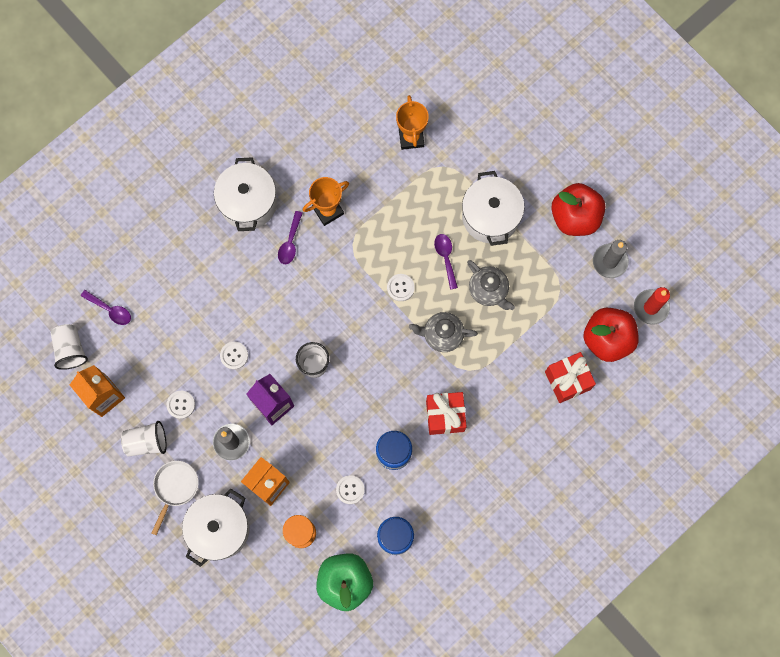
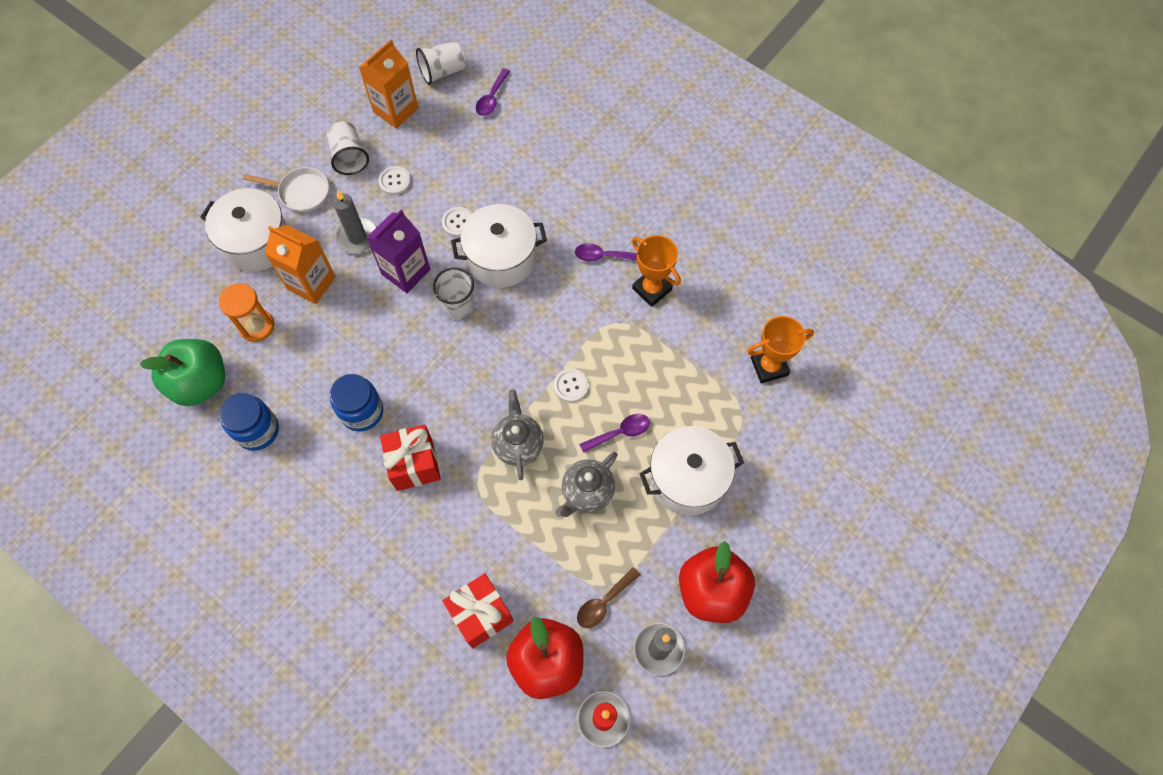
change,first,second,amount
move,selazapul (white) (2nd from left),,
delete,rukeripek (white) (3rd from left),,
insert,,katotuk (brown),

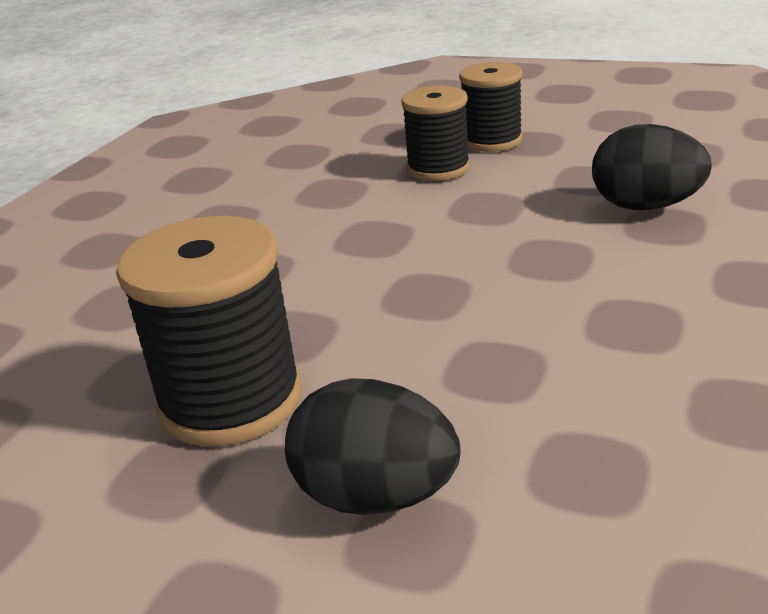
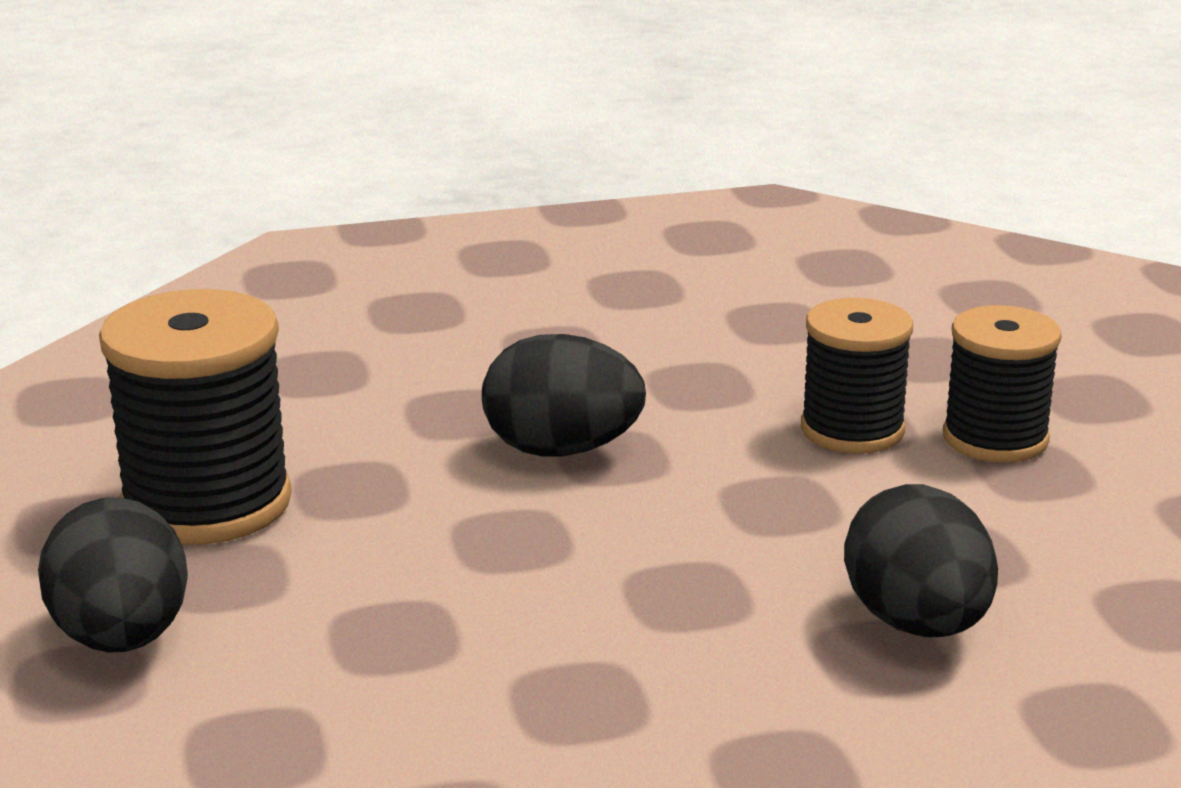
change,first,second,amount
insert,,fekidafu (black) (2nd from left),

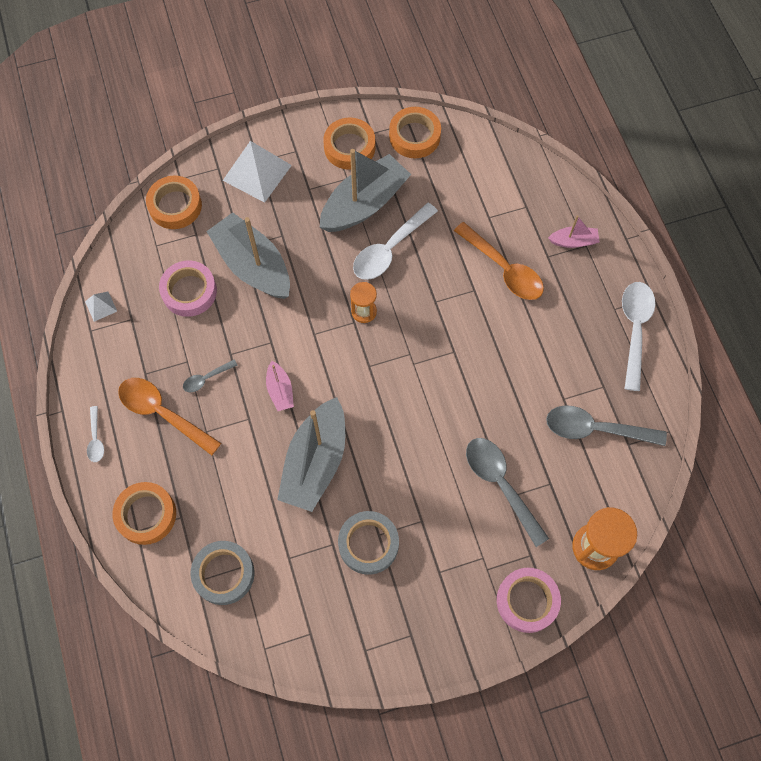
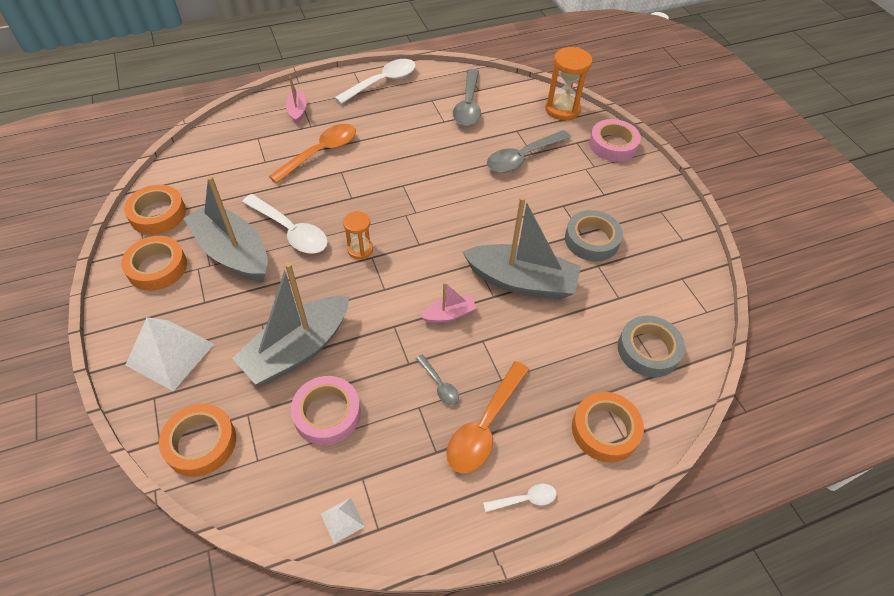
change,first,second,amount
rotate,katotuk (white) (3rd from left in the first image),katotuk (white) (2nd from left),135 degrees clockwise

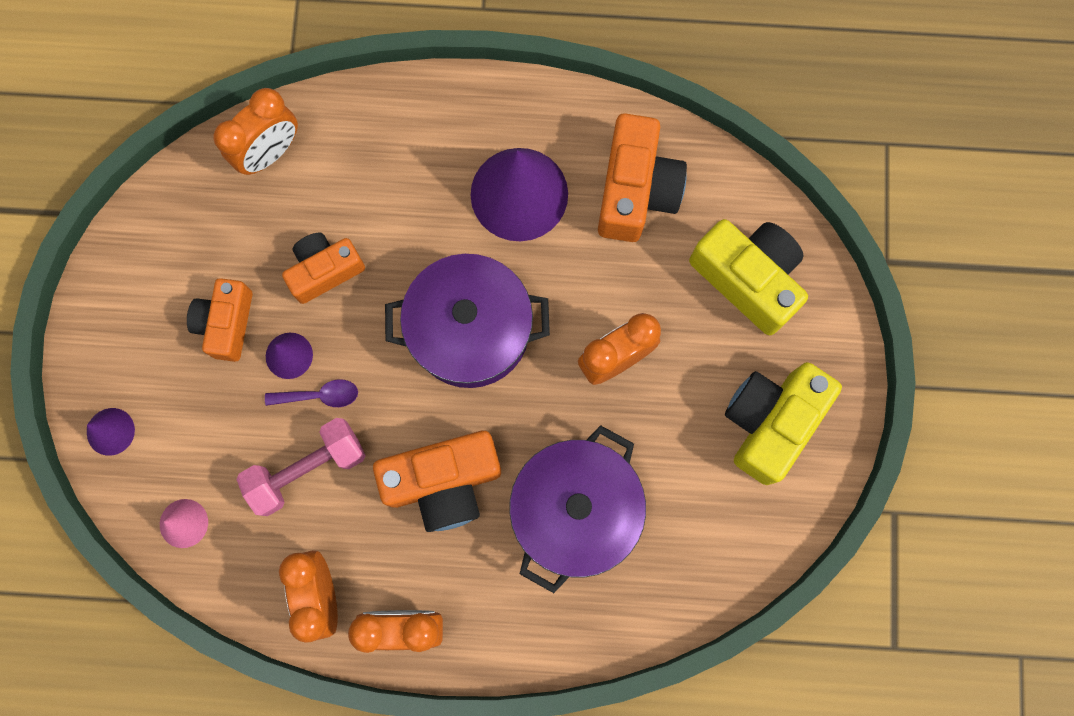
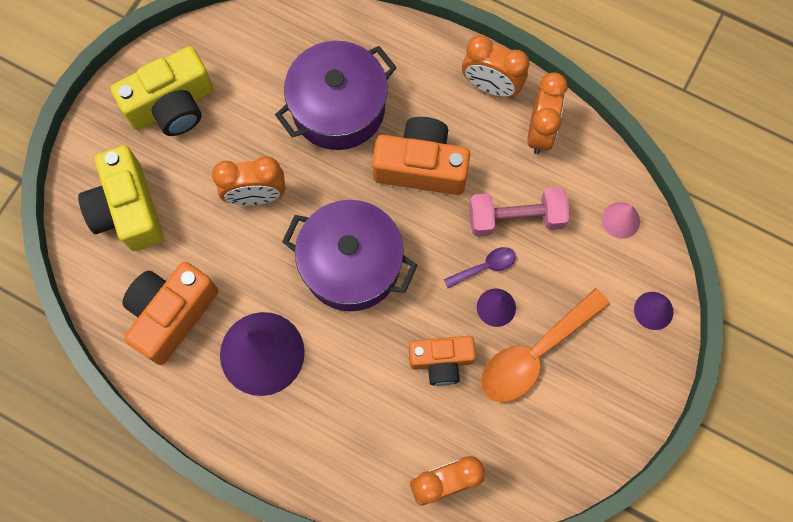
change,first,second,amount
replace,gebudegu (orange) (1st from left),katotuk (orange),
rotate,katotuk (purple),,135 degrees clockwise

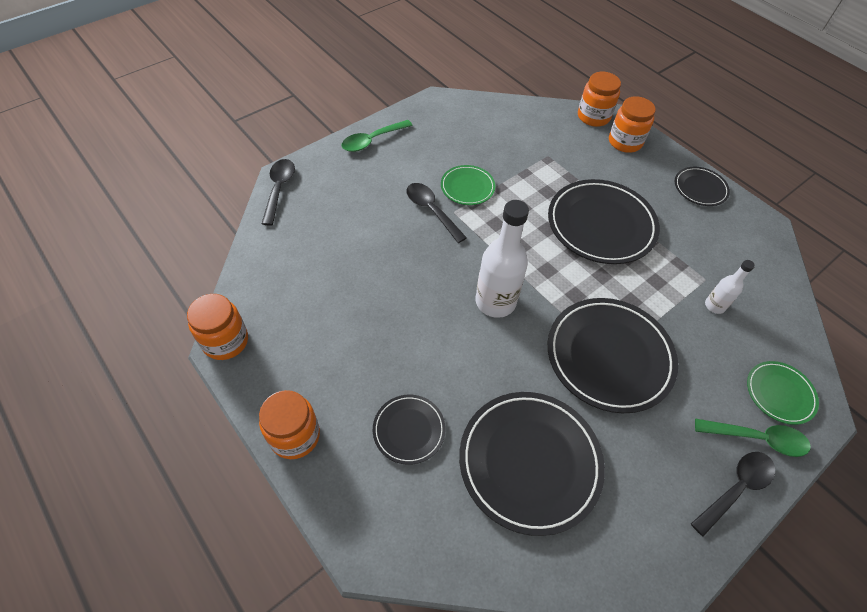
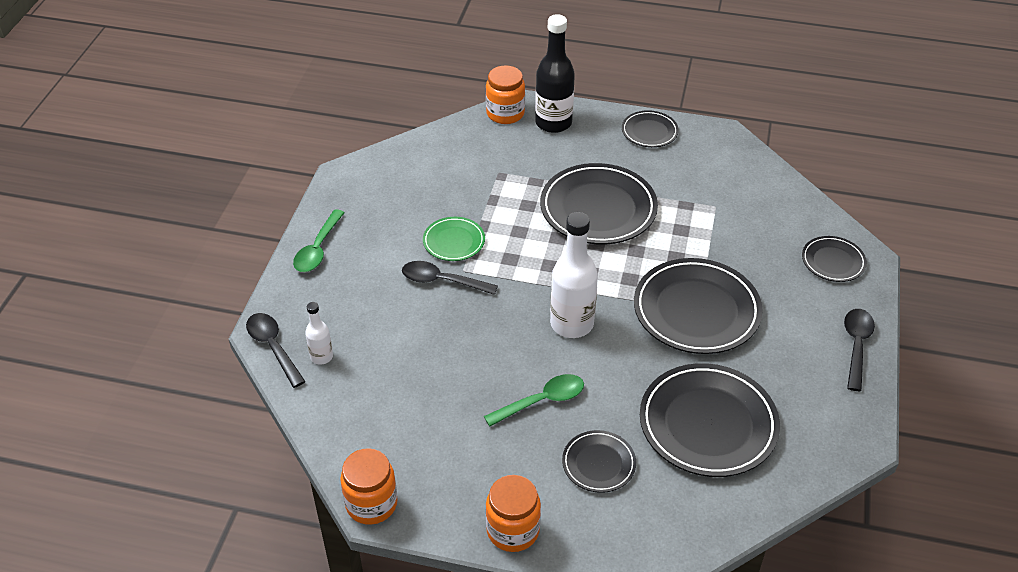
change,first,second,amount
replace,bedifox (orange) (4th from left),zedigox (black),
move,zedigox (white) (2nd from left in the first image),zedigox (white) (1st from left),
recolor,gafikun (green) (2nd from left),gafikun (black) (6th from left),
move,katotuk (green) (2nd from left),,

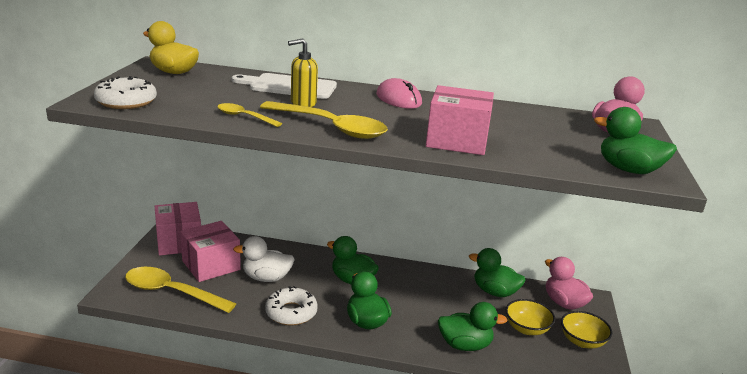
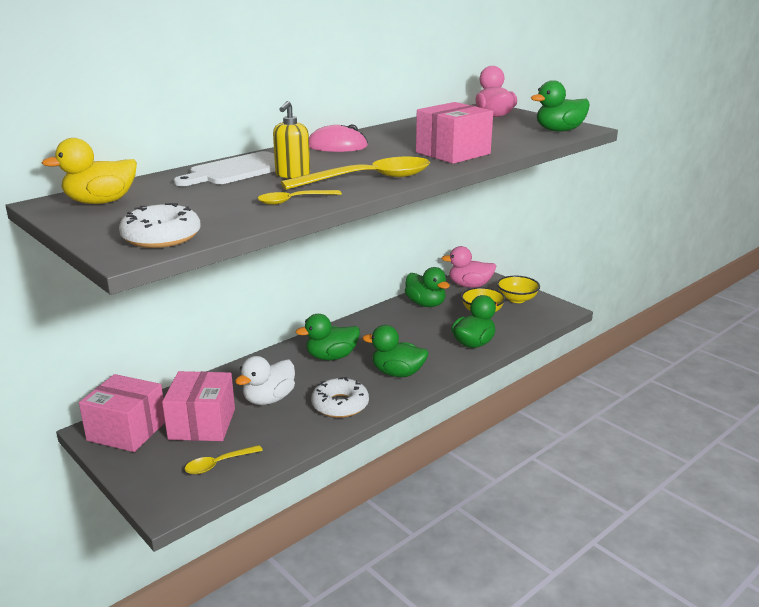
change,first,second,amount
rotate,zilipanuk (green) (4th from left in the first image),zilipanuk (green) (3rd from left),105 degrees counterclockwise
resize,katotuk (yellow) (1st from left),,x0.52

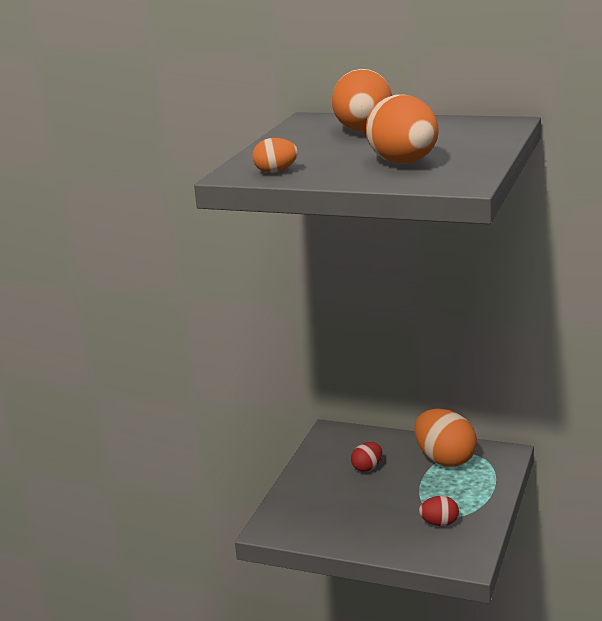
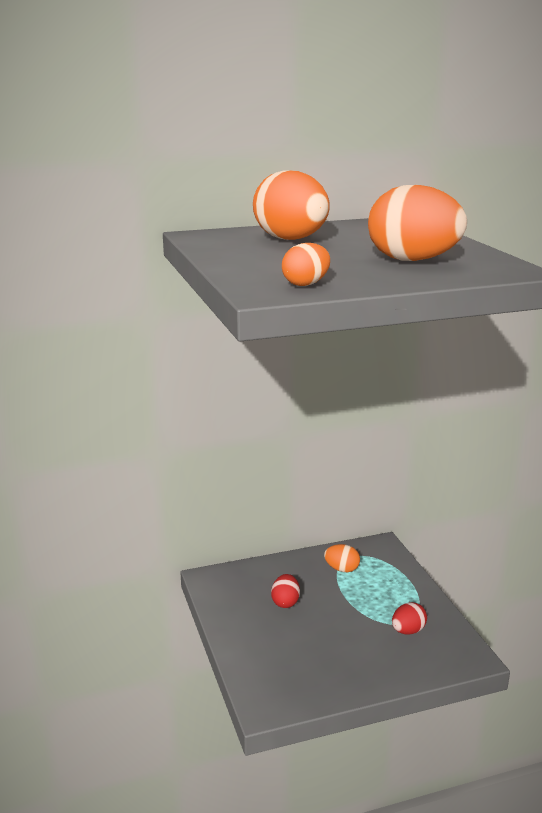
change,first,second,amount
resize,fekidafu (orange) (4th from left in the first image),fekidafu (orange) (3rd from left),x0.51

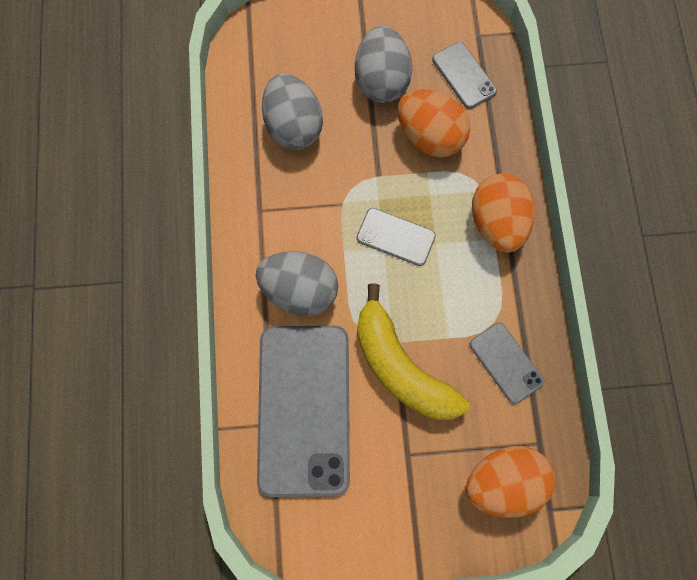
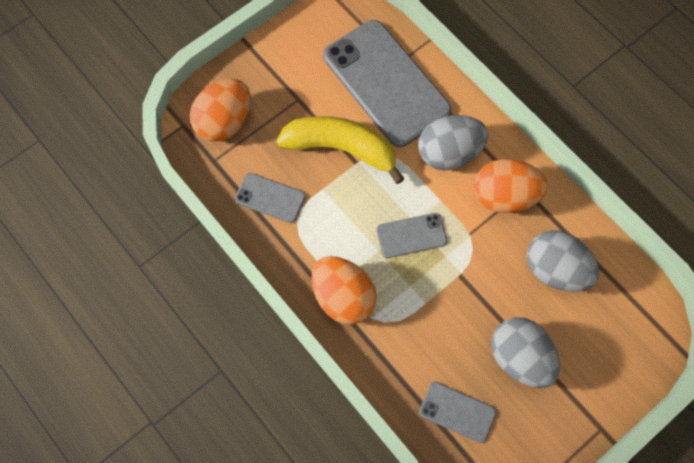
change,first,second,amount
move,fekidafu (orange) (1st from left in the first image),fekidafu (orange) (3rd from left),

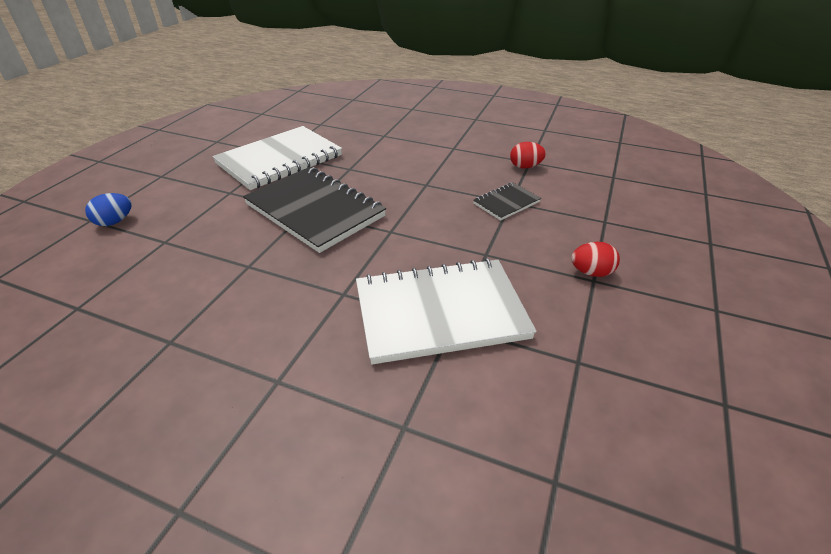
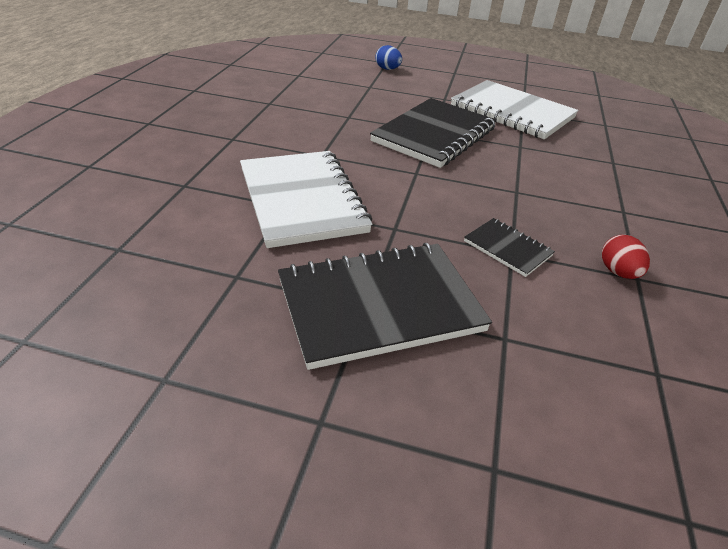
change,first,second,amount
replace,fekidafu (red) (2nd from left),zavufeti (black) (1st from left),

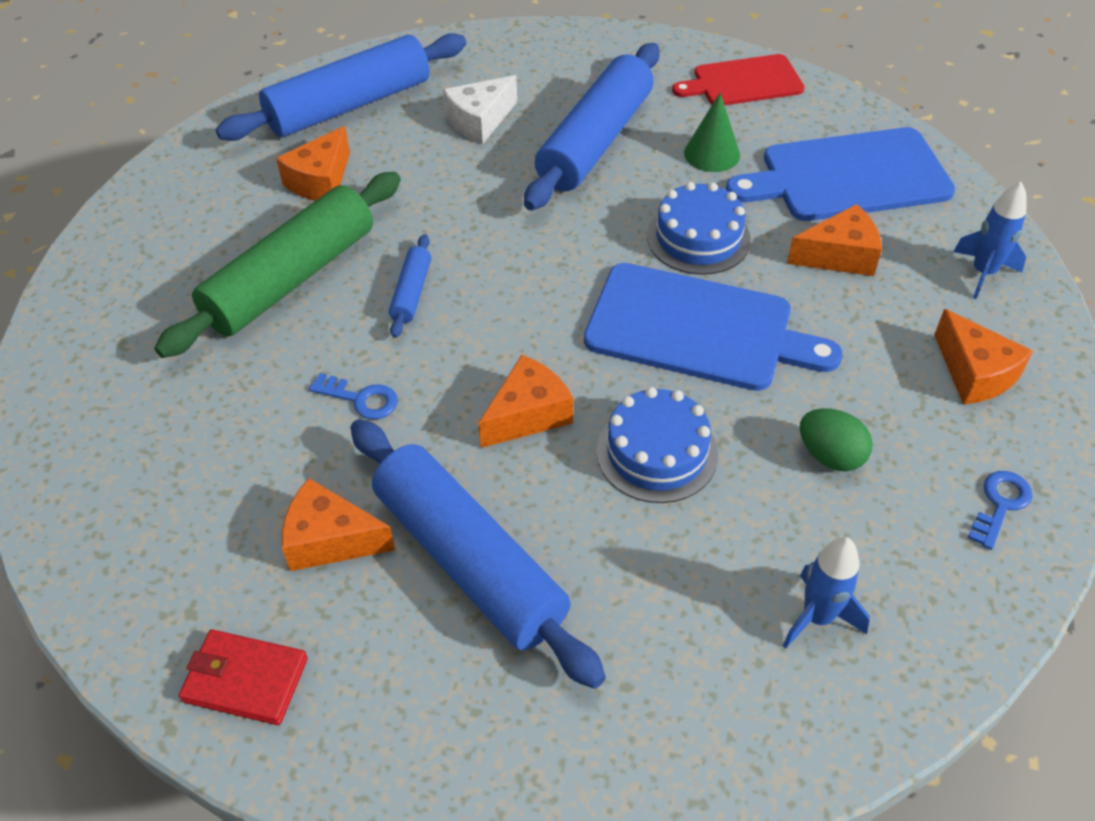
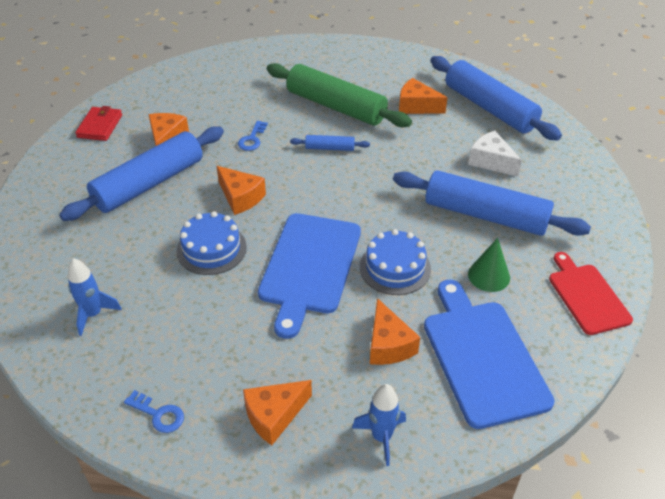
change,first,second,amount
delete,fekidafu (green),,

